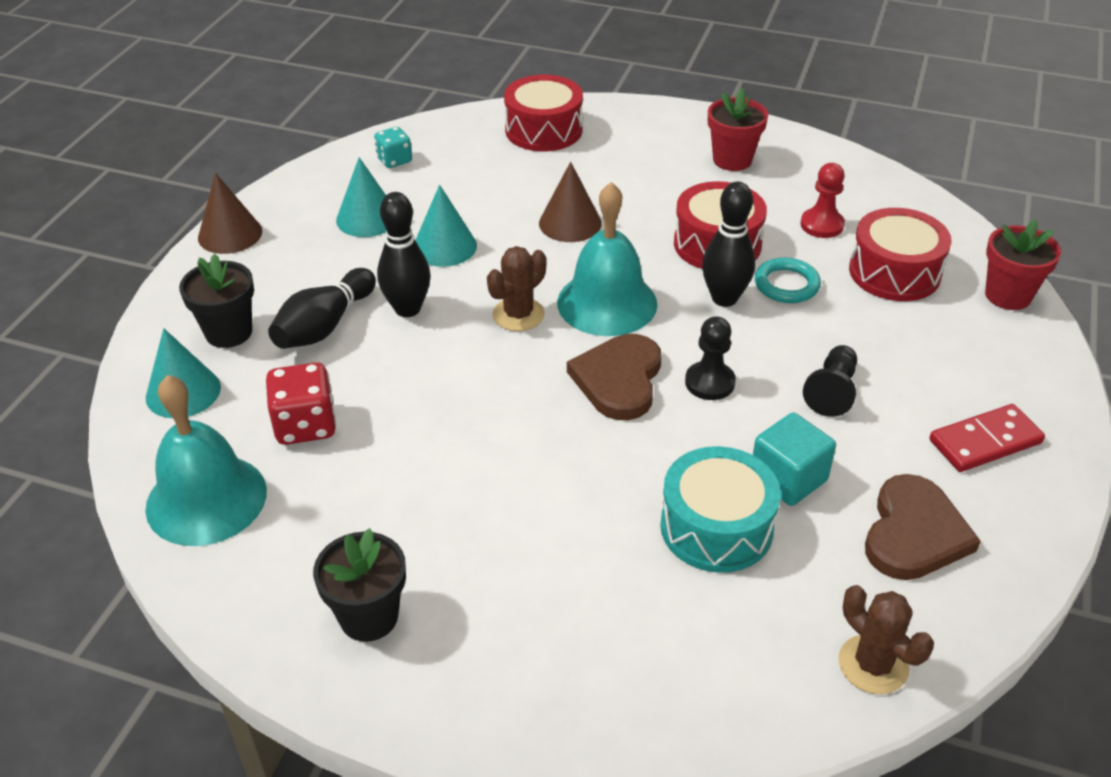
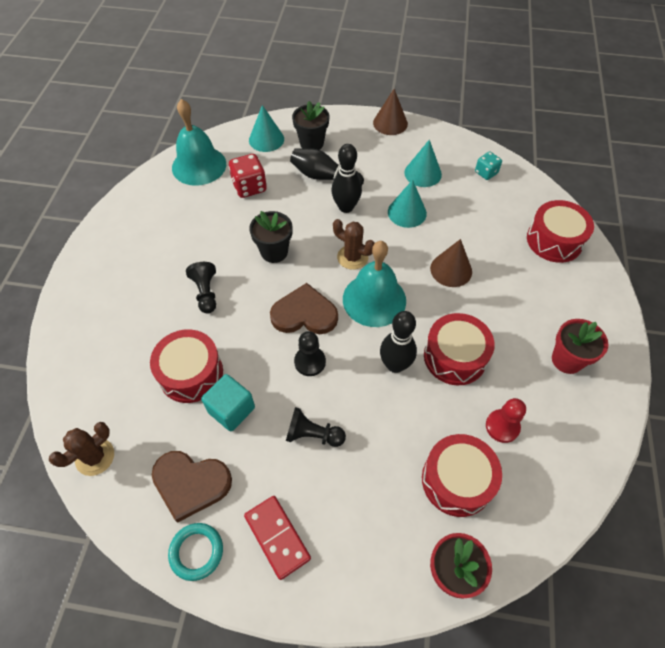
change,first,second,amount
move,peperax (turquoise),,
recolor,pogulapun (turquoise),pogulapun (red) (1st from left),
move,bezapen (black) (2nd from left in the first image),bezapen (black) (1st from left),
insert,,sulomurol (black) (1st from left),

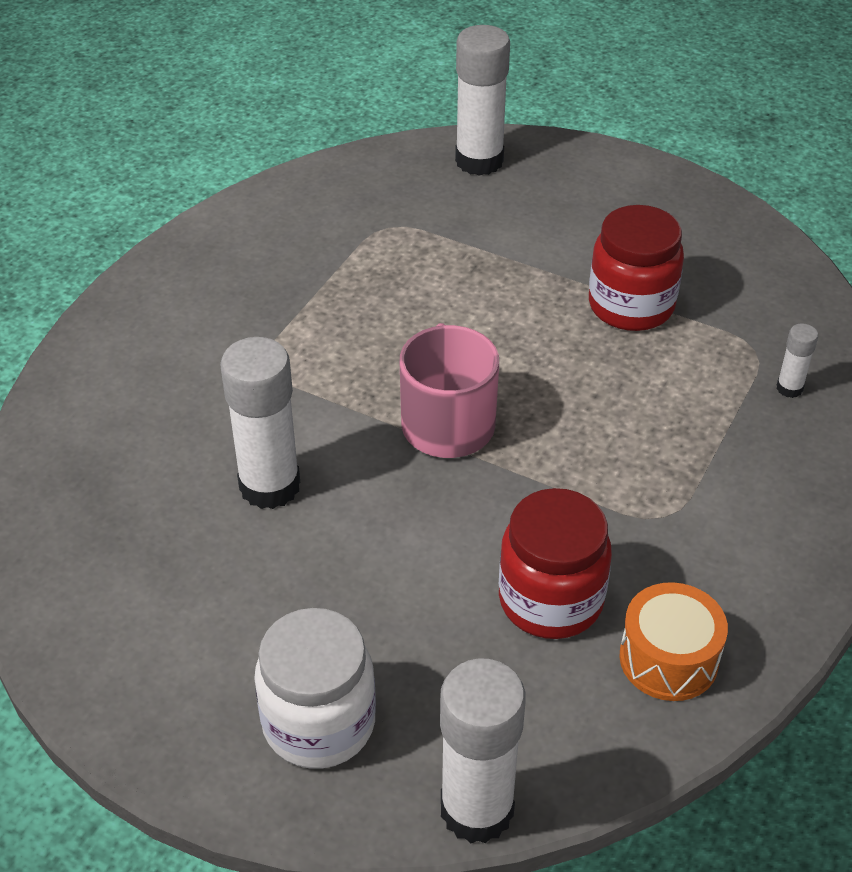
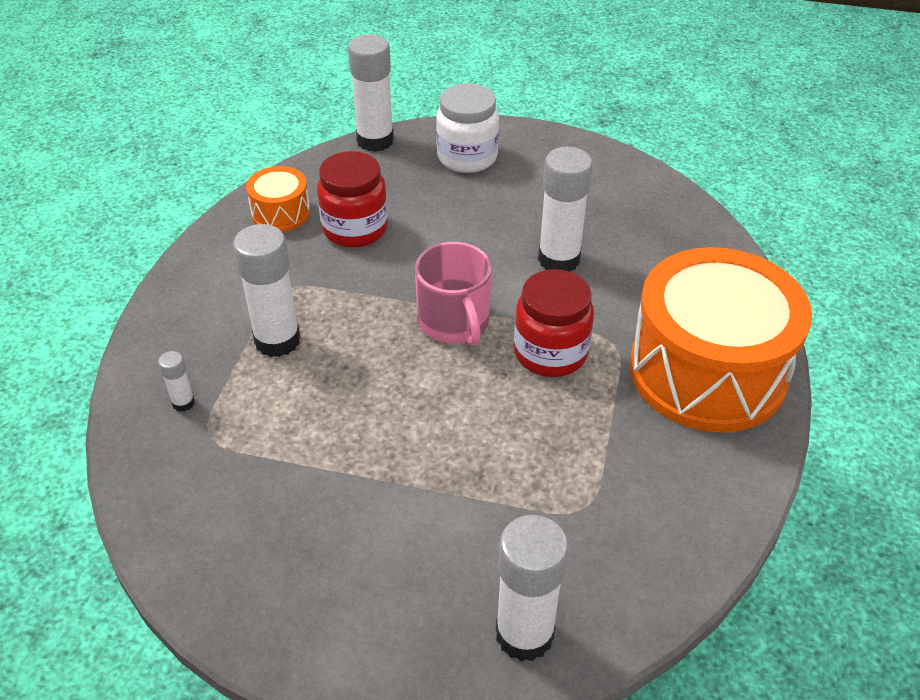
change,first,second,amount
move,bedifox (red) (2nd from left),,
insert,,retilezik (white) (2nd from left),
insert,,pogulapun (orange) (2nd from left),

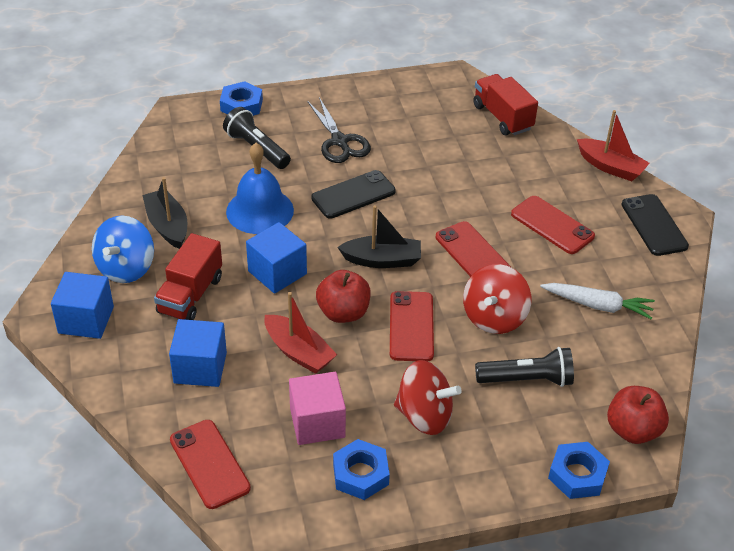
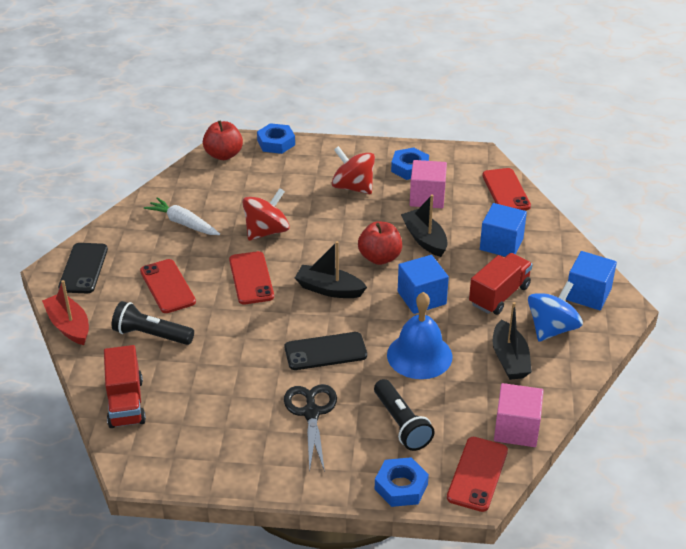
change,first,second,amount
move,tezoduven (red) (2nd from left in the first image),tezoduven (red) (3rd from left),
recolor,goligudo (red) (1st from left),goligudo (black) (2nd from left),
move,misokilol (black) (2nd from left in the first image),misokilol (black) (1st from left),
insert,,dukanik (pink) (2nd from left),

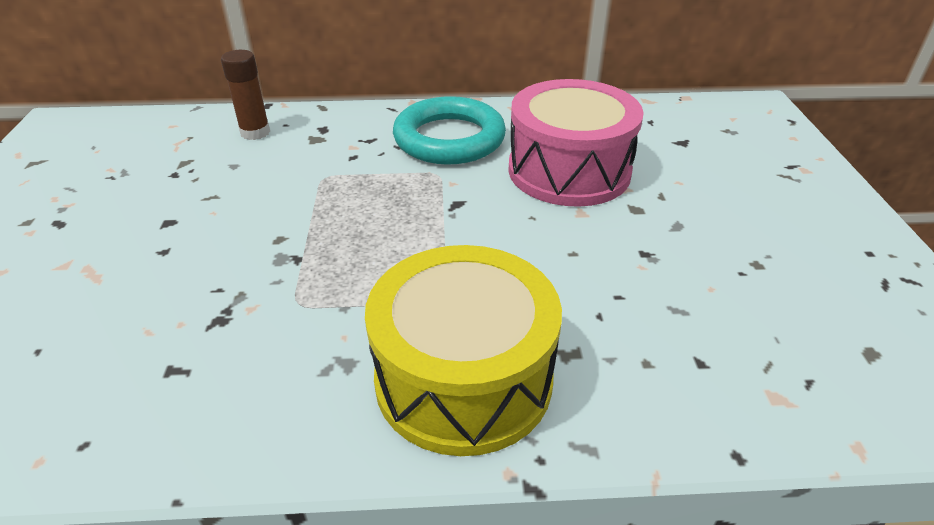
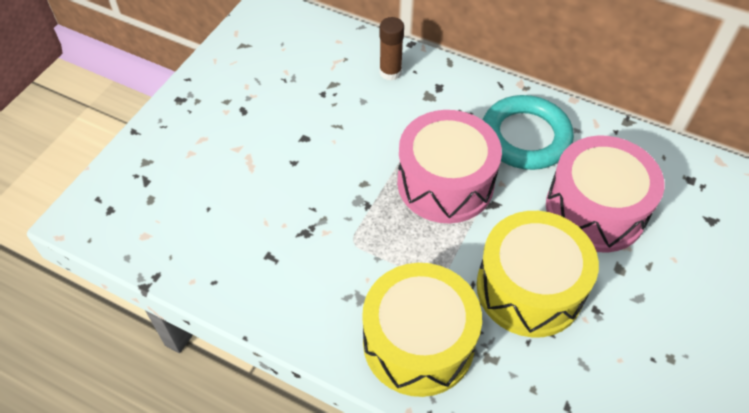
change,first,second,amount
insert,,pogulapun (pink) (1st from left),
insert,,pogulapun (yellow) (2nd from left),

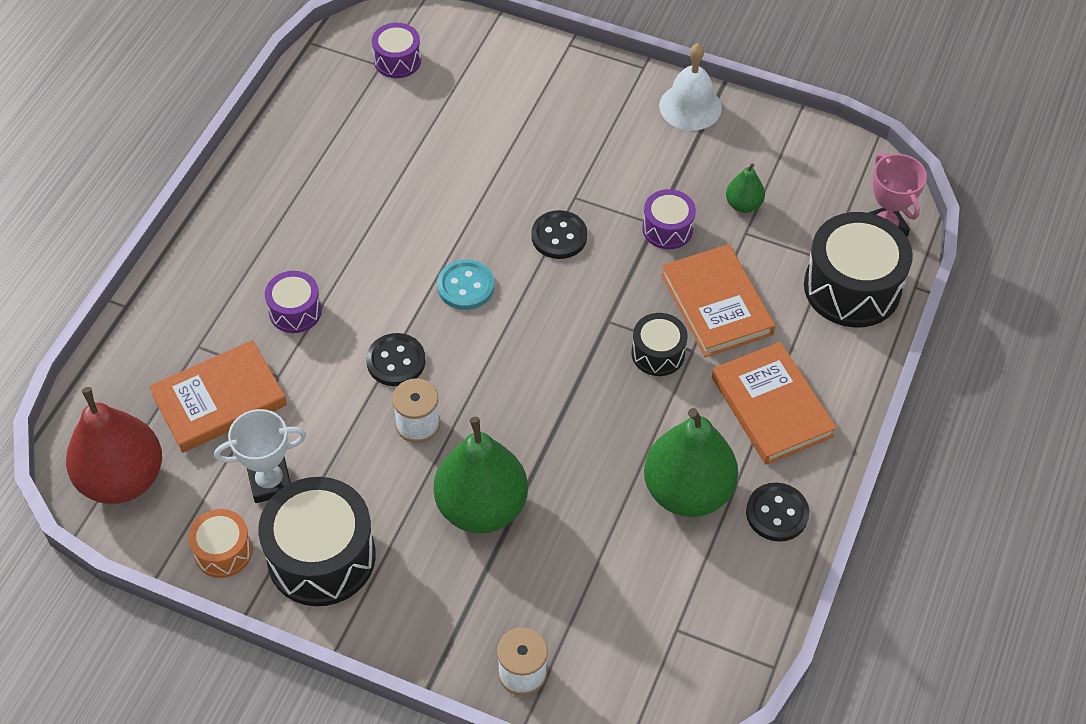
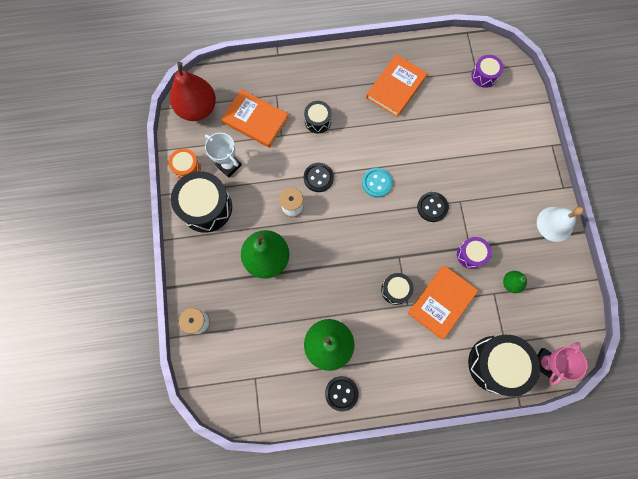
change,first,second,amount
recolor,pogulapun (purple) (1st from left),pogulapun (black) (2nd from left),
move,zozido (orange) (3rd from left in the first image),zozido (orange) (2nd from left),

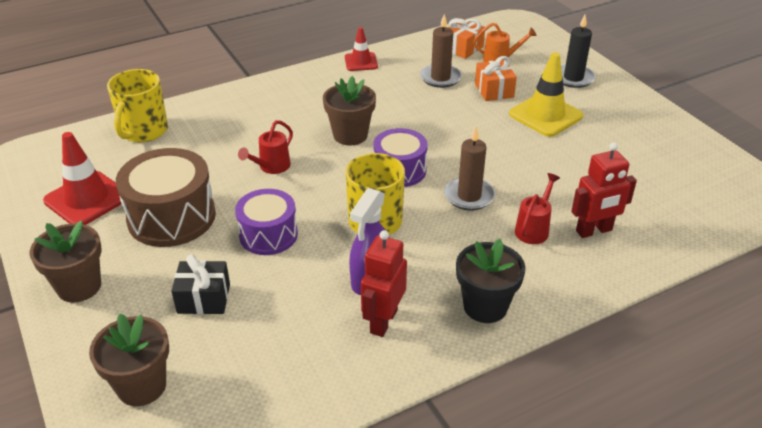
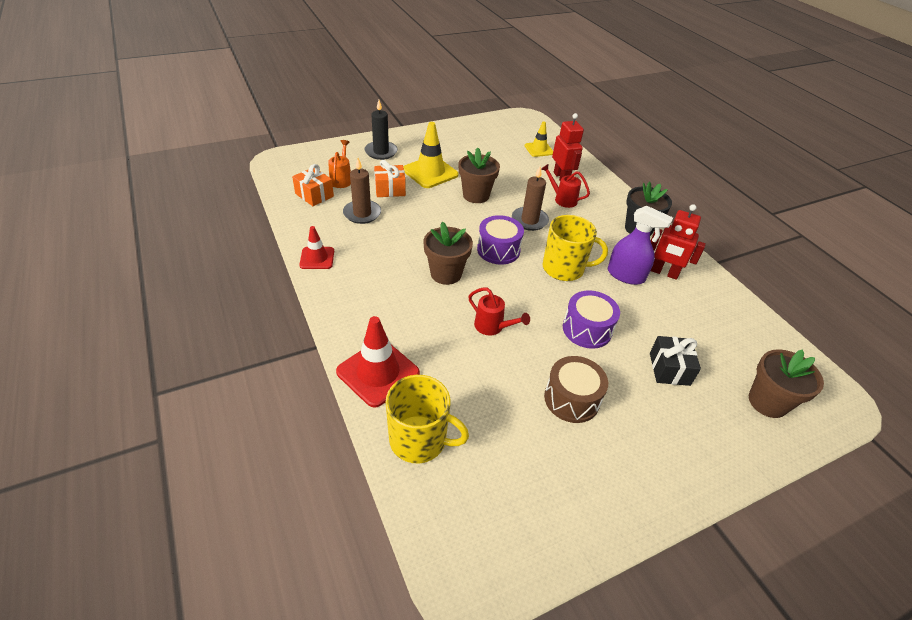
change,first,second,amount
move,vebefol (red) (1st from left in the first image),vebefol (red) (2nd from left),
resize,pogulapun (brown),,x0.65
move,bezapen (brown) (1st from left in the first image),bezapen (brown) (2nd from left),
insert,,vebefol (yellow) (2nd from left),

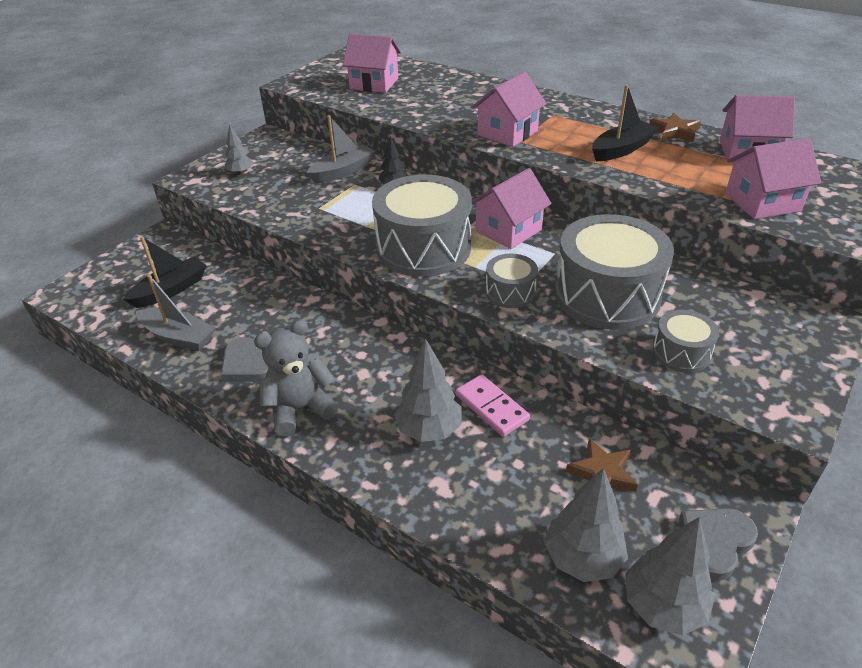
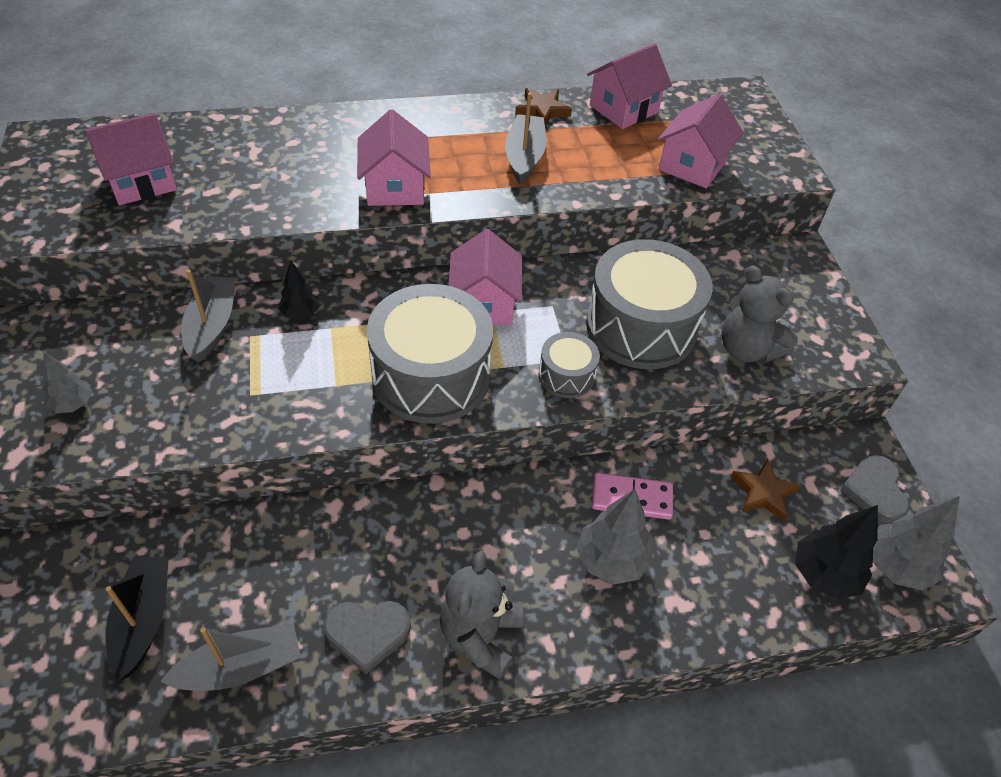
change,first,second,amount
recolor,goligudo (black) (2nd from left),goligudo (grey) (3rd from left),
replace,pogulapun (grey) (4th from left),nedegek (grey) (2nd from left),
recolor,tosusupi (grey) (3rd from left),tosusupi (black) (2nd from left),

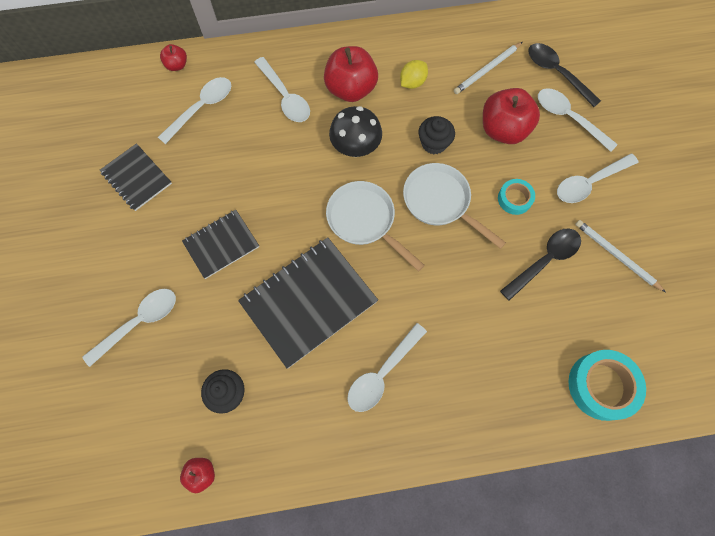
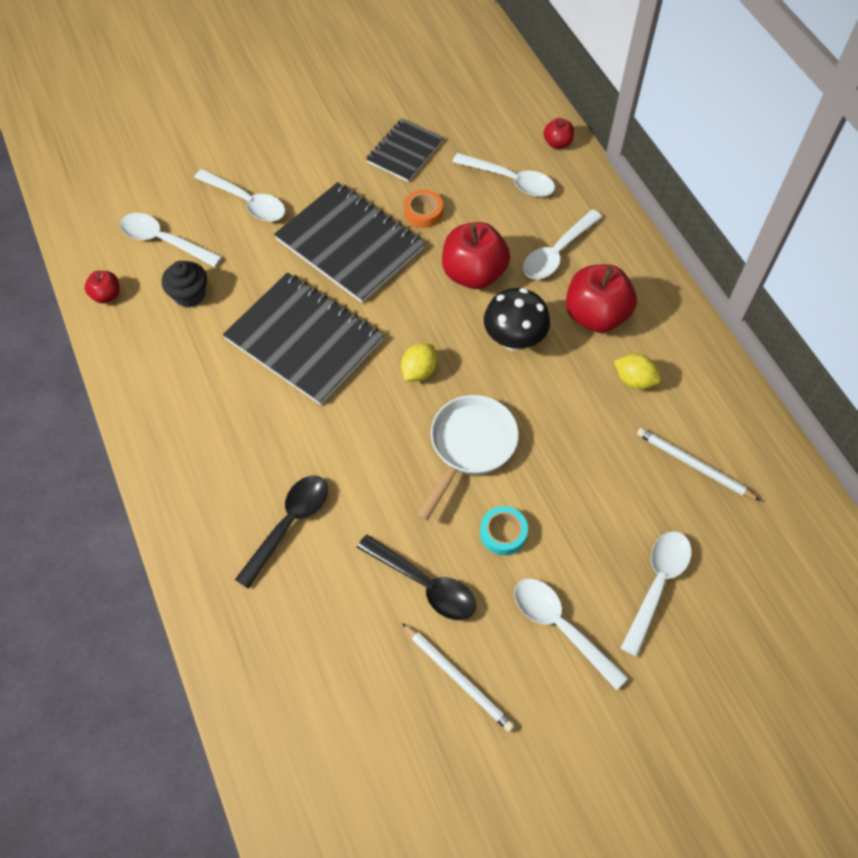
change,first,second,amount
move,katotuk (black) (2nd from left in the first image),katotuk (black) (1st from left),
move,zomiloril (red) (4th from left in the first image),zomiloril (red) (2nd from left),
delete,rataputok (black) (2nd from left),,
replace,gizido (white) (1st from left),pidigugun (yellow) (1st from left),
resize,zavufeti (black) (2nd from left),,x1.72
rotate,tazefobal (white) (2nd from left in the first image),tazefobal (white) (1st from left),105 degrees clockwise
move,katotuk (white) (4th from left in the first image),katotuk (white) (1st from left),
delete,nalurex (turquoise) (2nd from left),,
insert,,nalurex (orange),

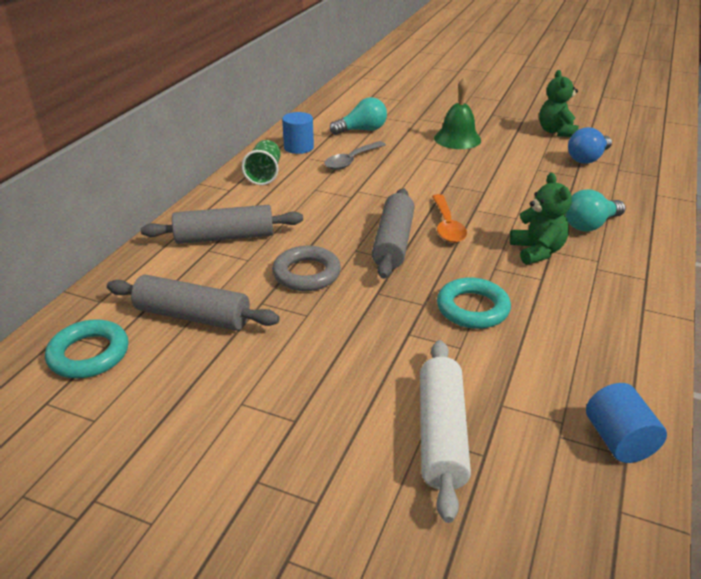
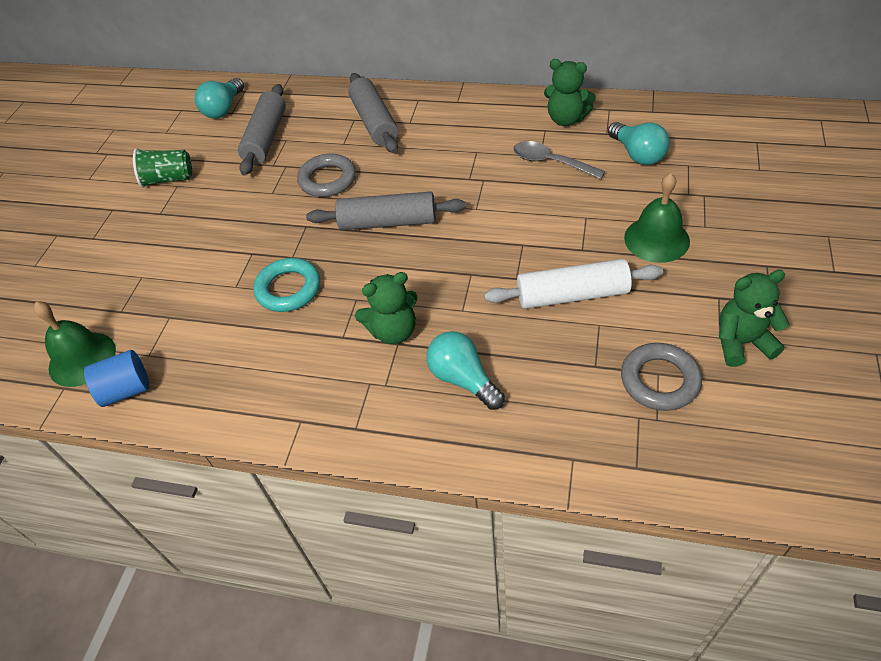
change,first,second,amount
replace,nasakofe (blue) (1st from left),nedegek (green) (2nd from left),
replace,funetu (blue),peperax (grey) (2nd from left),
move,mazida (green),,
delete,katotuk (orange),,
replace,peperax (turquoise) (1st from left),funetu (turquoise) (1st from left),
move,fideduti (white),,
insert,,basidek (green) (1st from left),

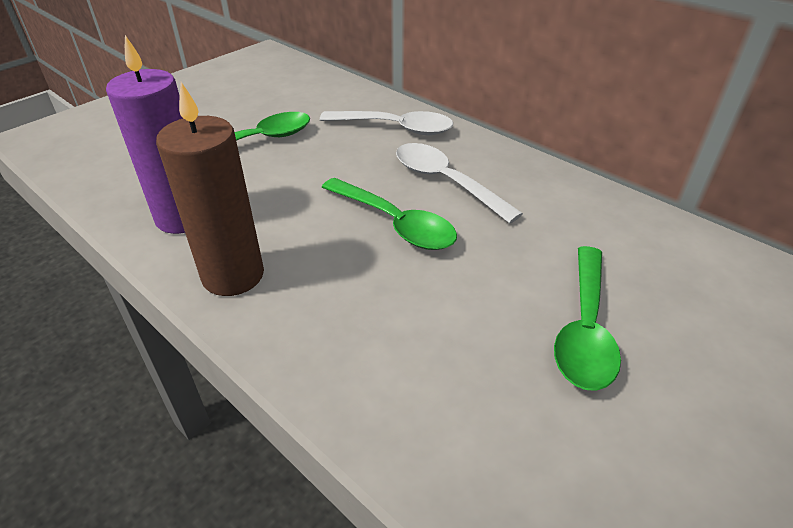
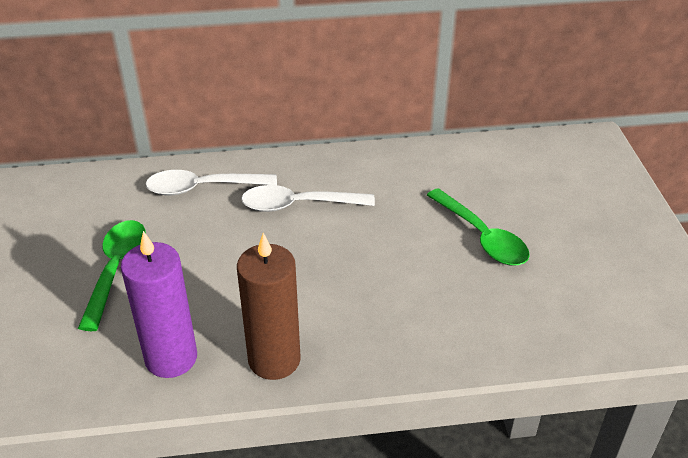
change,first,second,amount
rotate,katotuk (white) (1st from left),,150 degrees counterclockwise
delete,katotuk (green) (2nd from left),,

